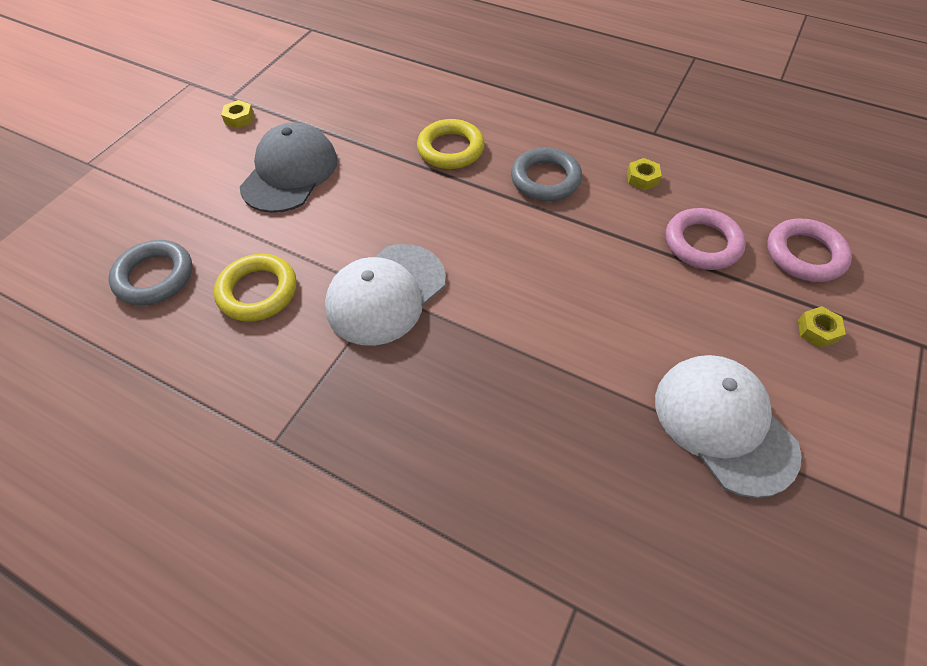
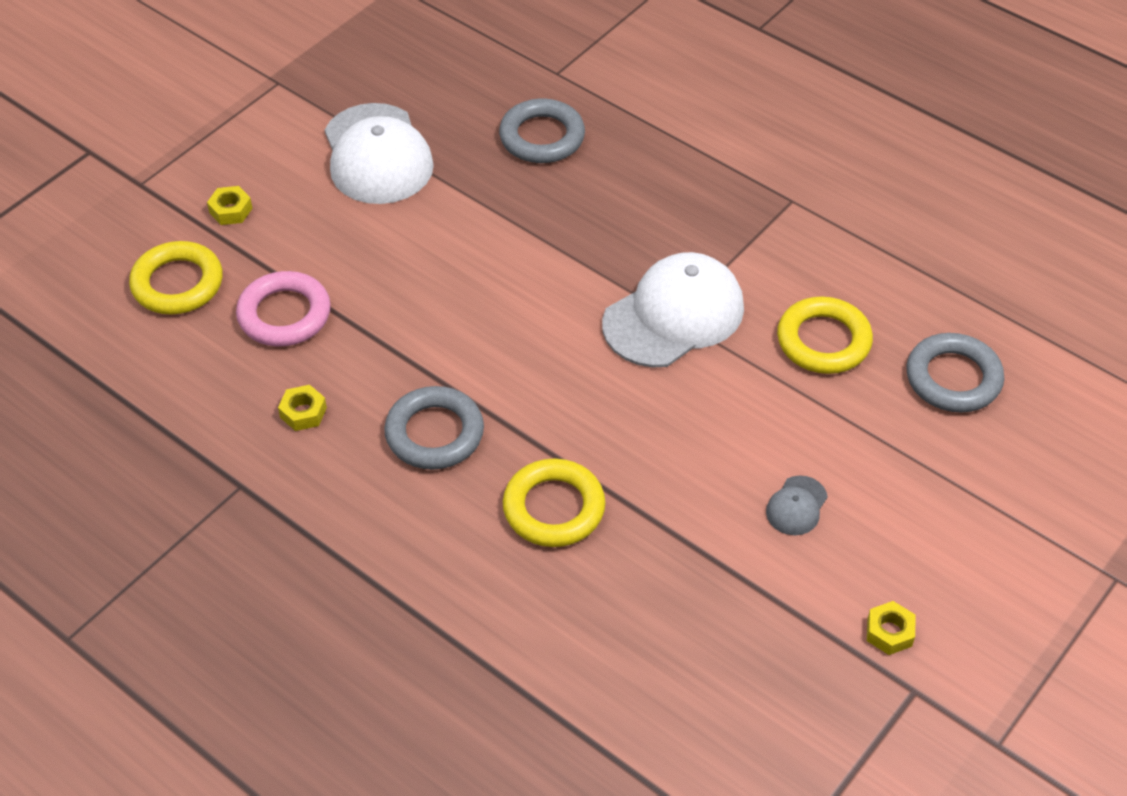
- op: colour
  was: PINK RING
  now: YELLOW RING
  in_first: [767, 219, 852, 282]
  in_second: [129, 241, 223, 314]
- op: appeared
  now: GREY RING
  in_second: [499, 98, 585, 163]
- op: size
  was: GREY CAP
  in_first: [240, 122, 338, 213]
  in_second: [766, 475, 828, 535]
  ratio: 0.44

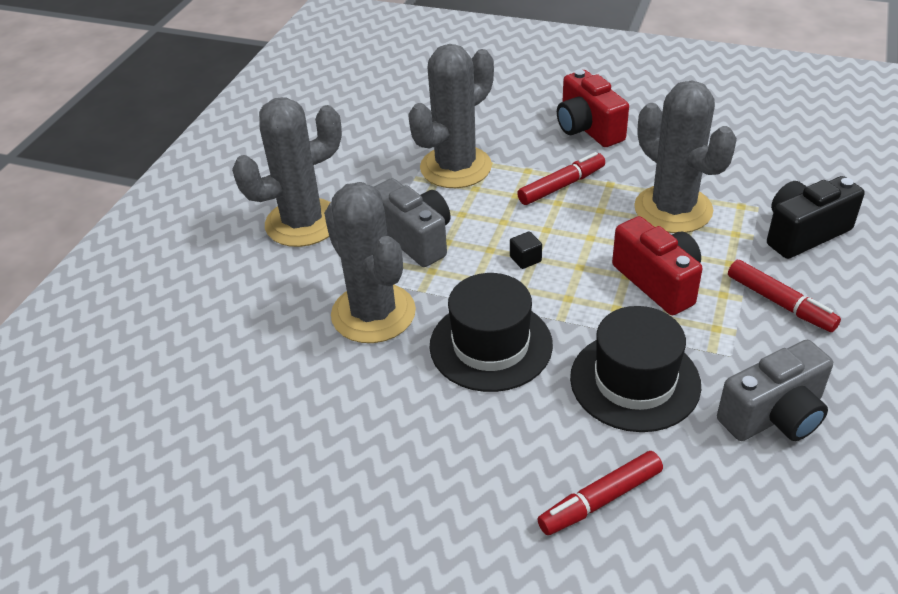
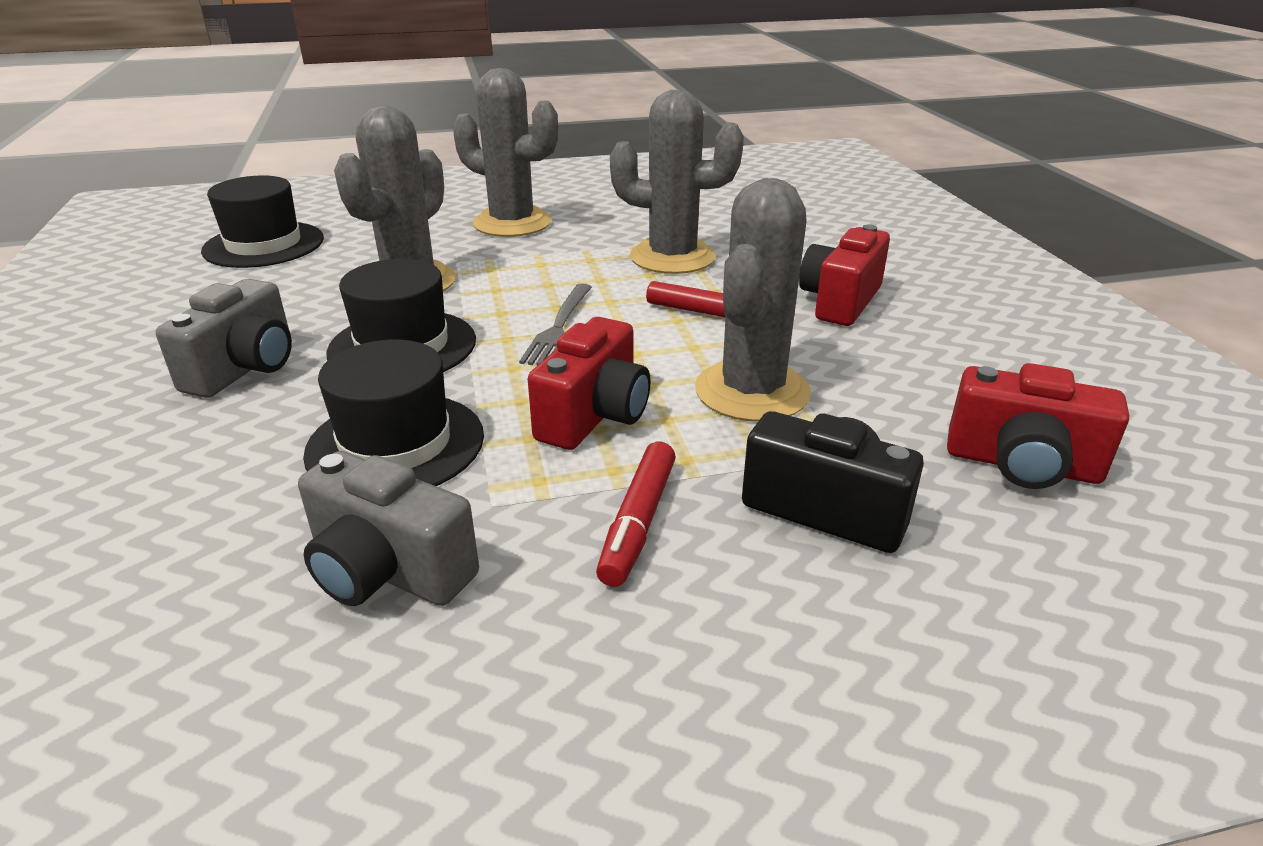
- op: relocated
  was: GREY CAMERA
  in_first: [374, 178, 450, 267]
  in_second: [155, 279, 292, 398]
- op: appeared
  now: JET-BLACK TALL HAT
  in_second: [201, 175, 324, 268]
- op: exchanged
  was: JET-BLACK BLOCK
  now: GREY DINNER FORK
  in_first: [510, 231, 542, 269]
  in_second: [519, 283, 592, 365]
- op: appeared
  now: SCARLET CAMERA
  in_second: [947, 363, 1129, 489]
- op: missing
  was: SCARLET FELT PEN
  in_first: [537, 451, 663, 535]

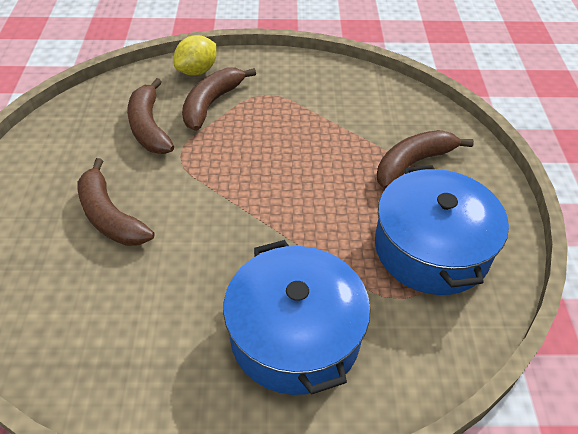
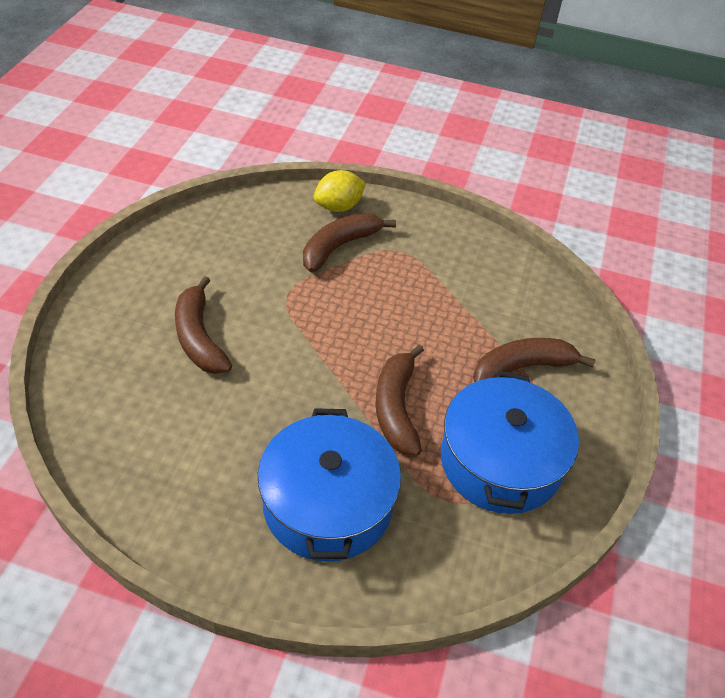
- op: relocated
  was: RUSSET TOY BANANA
  in_first: [127, 78, 174, 154]
  in_second: [376, 345, 424, 456]

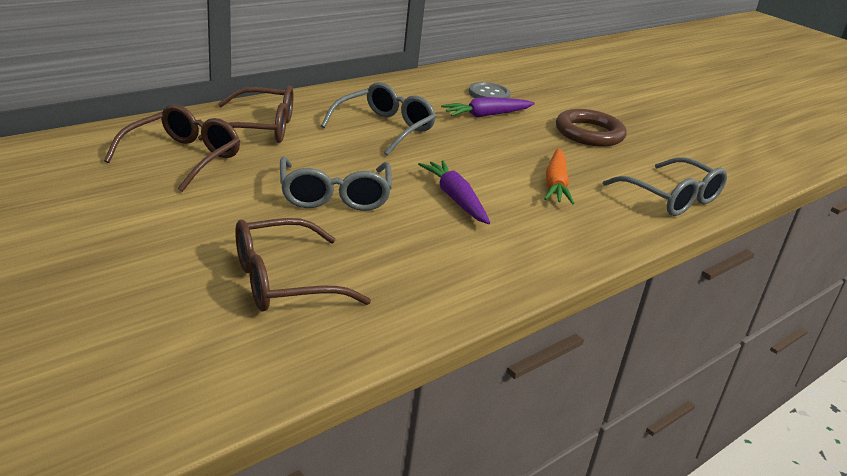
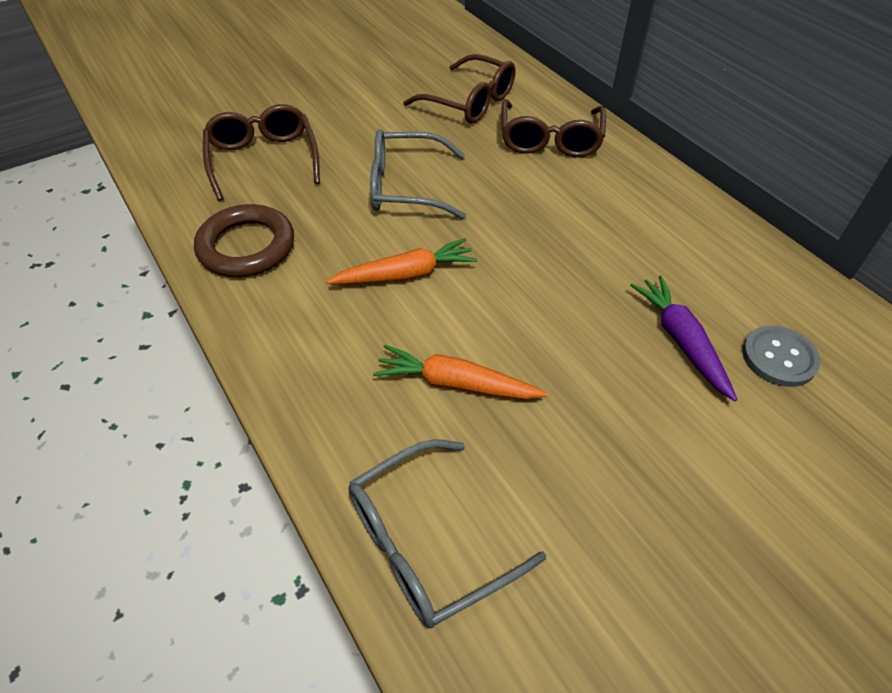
- op: relocated
  was: RUSSET RING
  in_first: [556, 109, 627, 147]
  in_second: [194, 204, 294, 277]
- op: colour
  was: PURPLE CARROT
  now: BRIGHT ORANGE CARROT
  in_first: [418, 160, 490, 224]
  in_second: [326, 238, 477, 285]
- op: missing
  was: GREY EYEGLASSES
  in_first: [321, 82, 436, 156]

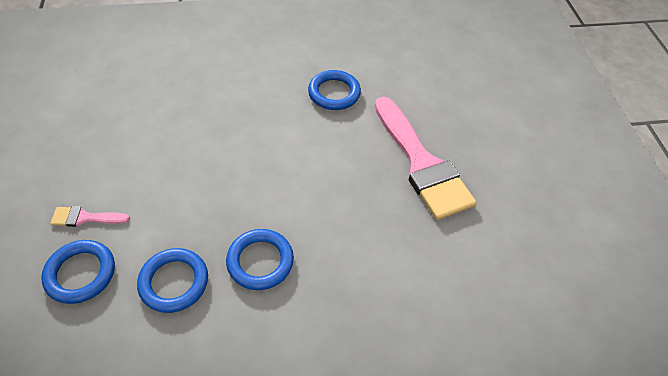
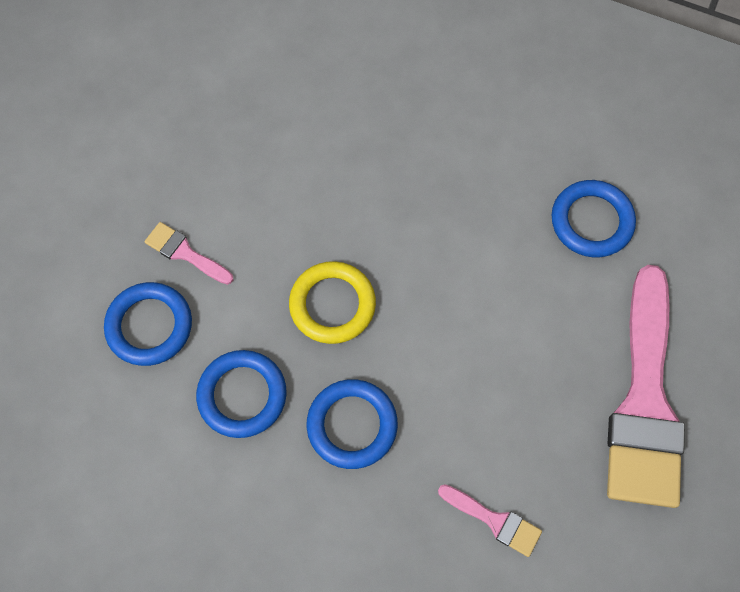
- op: appeared
  now: YELLOW RING
  in_second: [289, 261, 376, 344]
- op: appeared
  now: PINK BRUSH
  in_second: [438, 484, 542, 557]

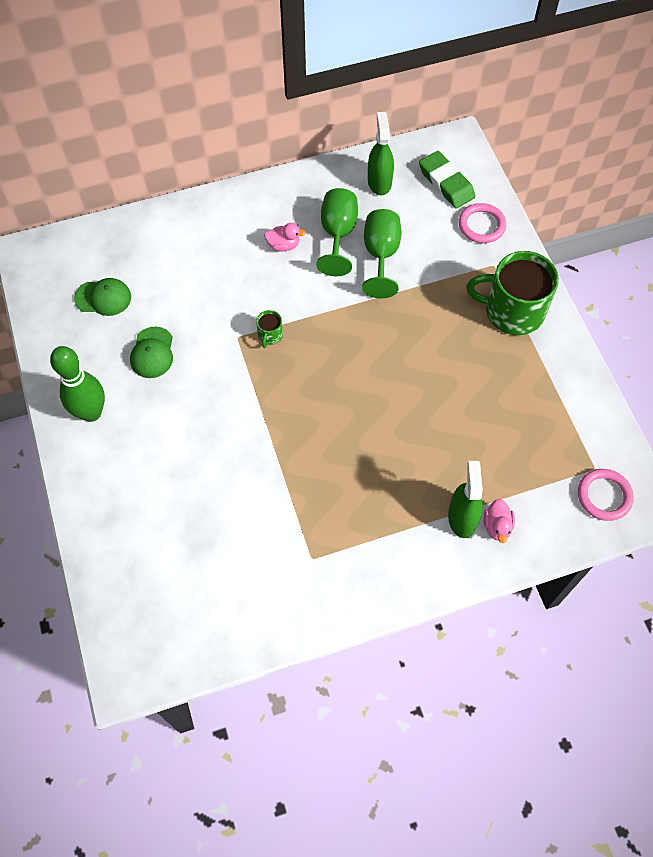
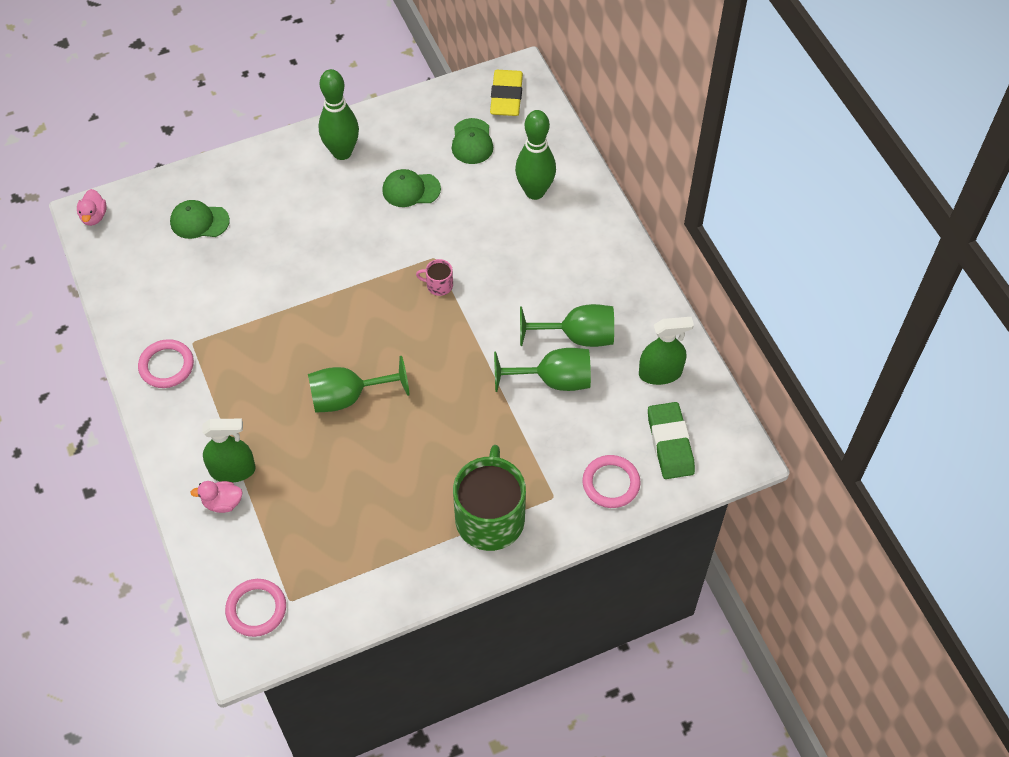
- op: relocated
  was: PINK RUBBER DUCK
  in_first: [264, 223, 306, 252]
  in_second: [77, 189, 107, 226]
- op: appeared
  now: PINK RING
  in_second: [138, 339, 194, 388]
- op: appeared
  now: EMERALD CAP
  in_second: [170, 200, 230, 239]
- op: appeared
  now: EMERALD WINE GLASS
  in_second: [308, 356, 409, 413]
- op: colour
  was: EMERALD COFFEE MUG
  now: PINK COFFEE MUG
  in_first: [256, 310, 283, 348]
  in_second: [416, 259, 453, 296]
- op: appeared
  now: YELLOW PENCIL ERASER
  in_second: [490, 70, 523, 116]
- op: appeared
  now: EMERALD SKITTLE
  in_second: [515, 110, 556, 200]
- op: spun
  was: EMERALD PENCIL ERASER
  in_first: [419, 151, 475, 208]
  in_second: [648, 402, 695, 479]
  clockwise: -60

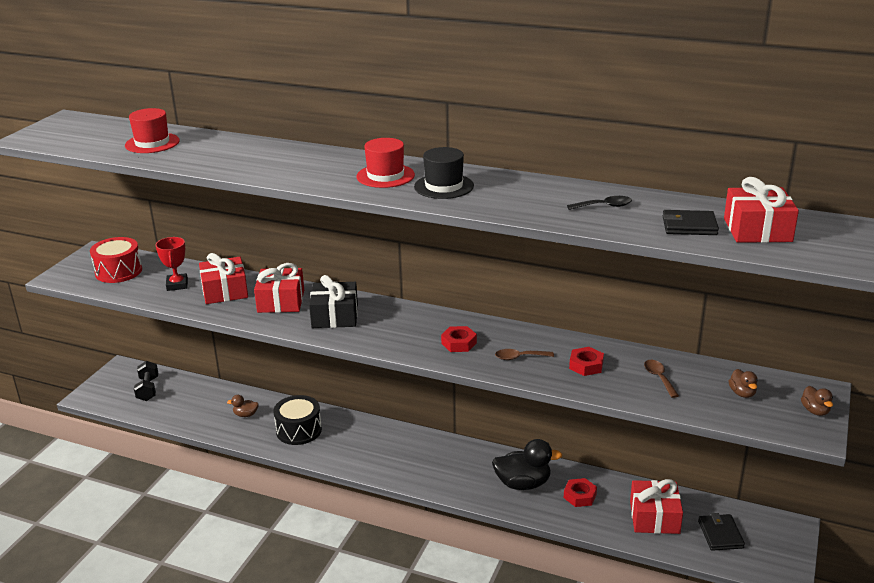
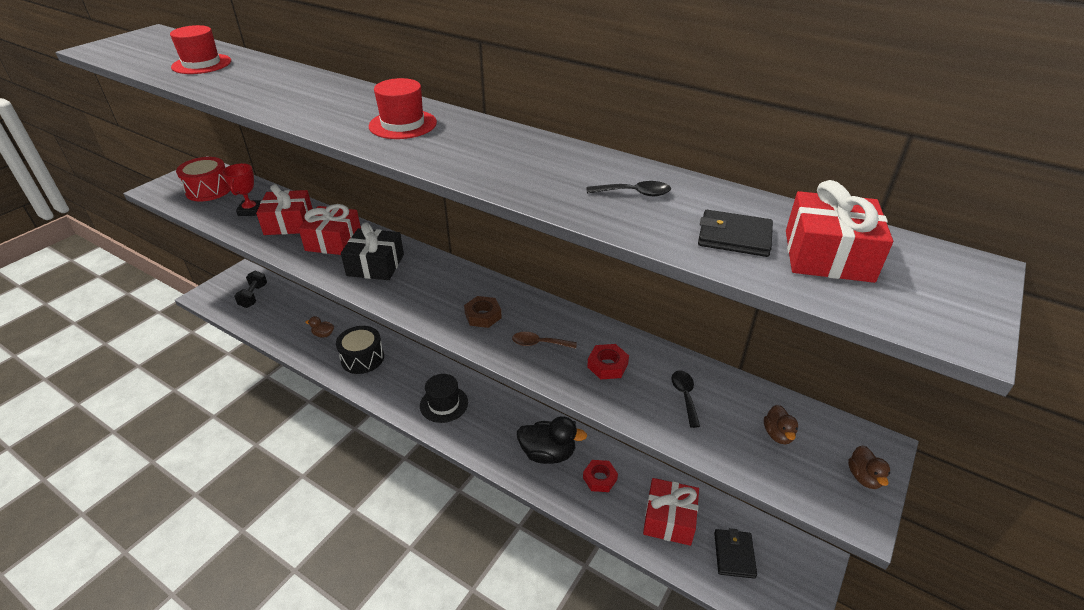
- op: relocated
  was: JET-BLACK TALL HAT
  in_first: [414, 147, 474, 199]
  in_second: [420, 374, 468, 423]
- op: colour
  was: SCARLET NUT
  now: RUSSET NUT
  in_first: [441, 326, 477, 352]
  in_second: [464, 296, 502, 328]
- op: colour
  was: RUSSET TEASPOON
  now: JET-BLACK TEASPOON
  in_first: [644, 360, 679, 398]
  in_second: [671, 370, 700, 428]

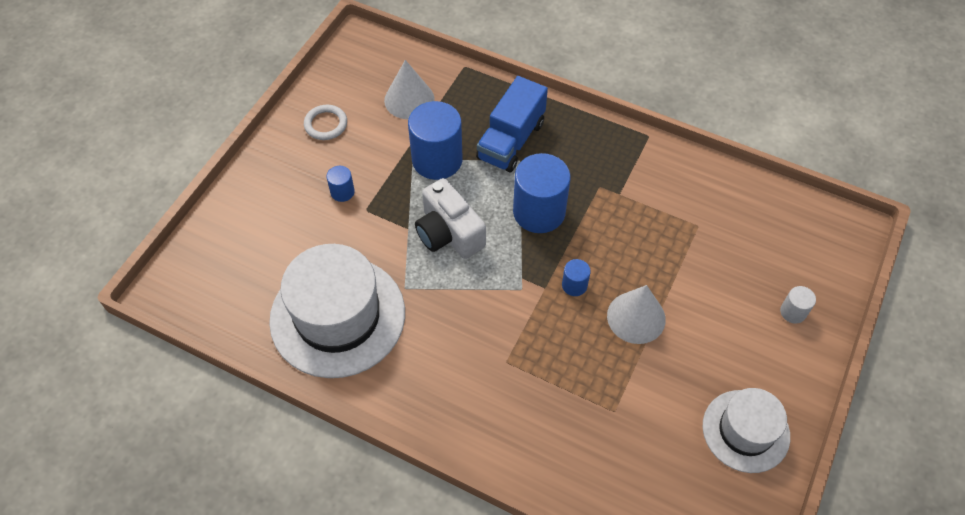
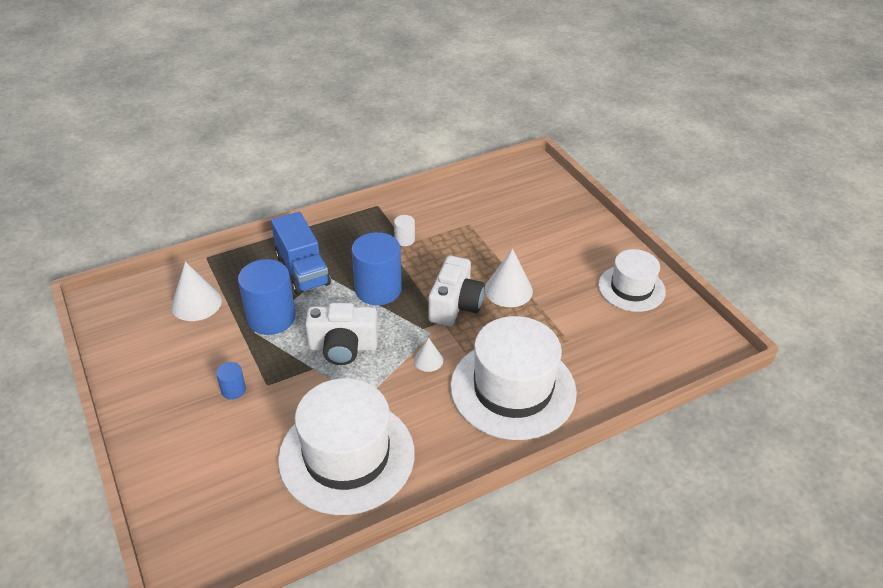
- op: relocated
  was: PURE WHITE CYLINDER SHAPE
  in_first: [780, 286, 816, 323]
  in_second: [394, 215, 415, 246]
- op: appeared
  now: PURE WHITE SOLID CONE
  in_second: [414, 338, 443, 372]
- op: exchanged
  was: COBALT CYLINDER SHAPE
  now: PURE WHITE CAMERA
  in_first: [562, 259, 591, 296]
  in_second: [429, 256, 485, 326]
- op: appeared
  now: PURE WHITE TALL HAT
  in_second: [450, 316, 577, 440]
- op: missing
  was: PURE WHITE RING
  in_first: [304, 105, 347, 140]

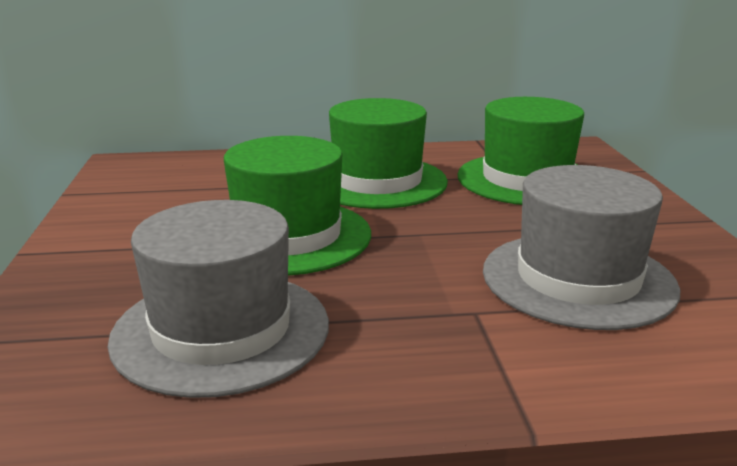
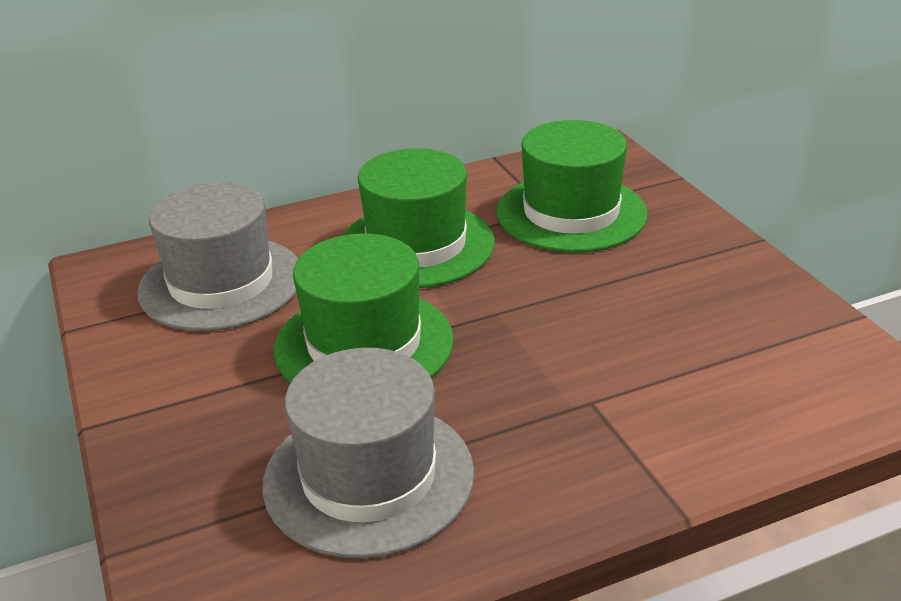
- op: relocated
  was: GREY TALL HAT
  in_first: [483, 165, 680, 330]
  in_second: [137, 182, 298, 331]

